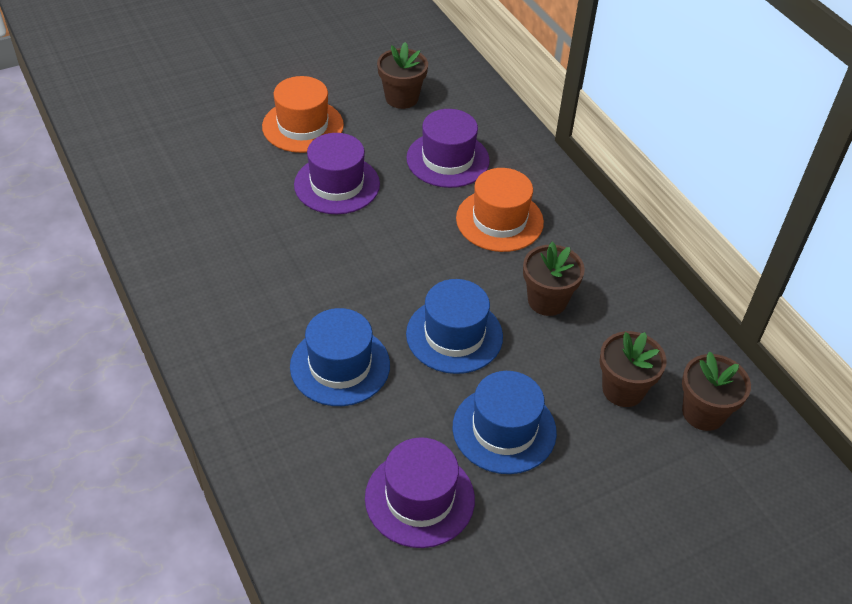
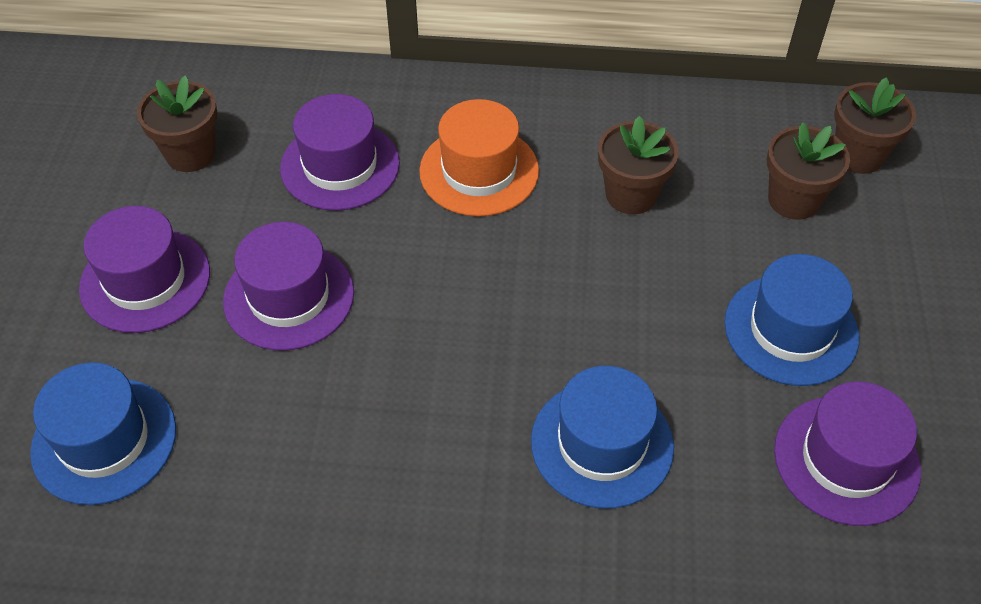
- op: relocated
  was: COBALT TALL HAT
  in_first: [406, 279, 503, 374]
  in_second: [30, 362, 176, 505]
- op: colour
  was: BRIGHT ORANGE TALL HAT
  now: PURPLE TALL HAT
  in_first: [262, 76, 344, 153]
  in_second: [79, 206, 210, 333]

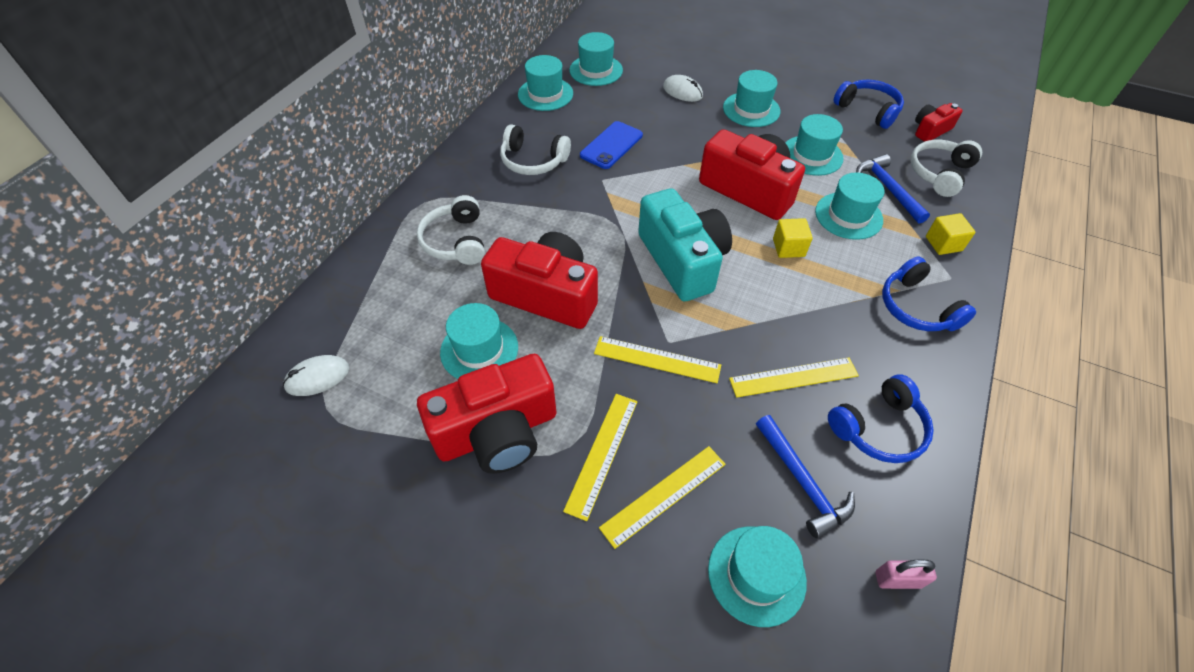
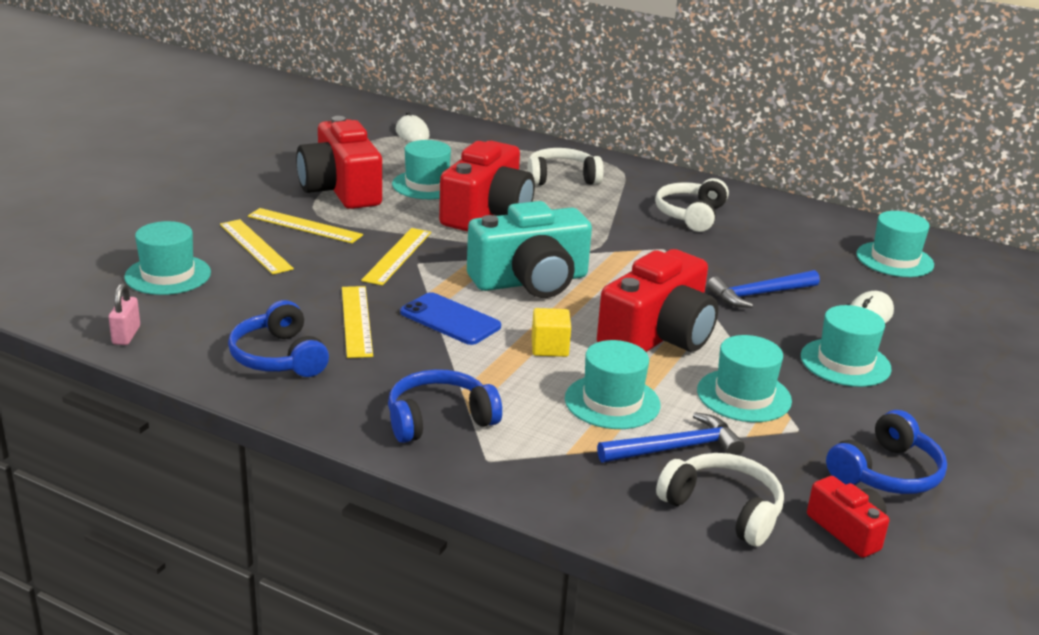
- op: relocated
  was: COBALT PHONE
  in_first: [580, 121, 643, 169]
  in_second: [400, 292, 501, 345]
- op: relocated
  was: COBALT CLAW HAMMER
  in_first: [756, 415, 855, 538]
  in_second: [707, 270, 820, 308]
- op: missing
  was: TEAL TALL HAT
  in_first: [518, 55, 573, 111]
- op: missing
  was: YELLOW BLOCK
  in_first: [926, 213, 975, 255]

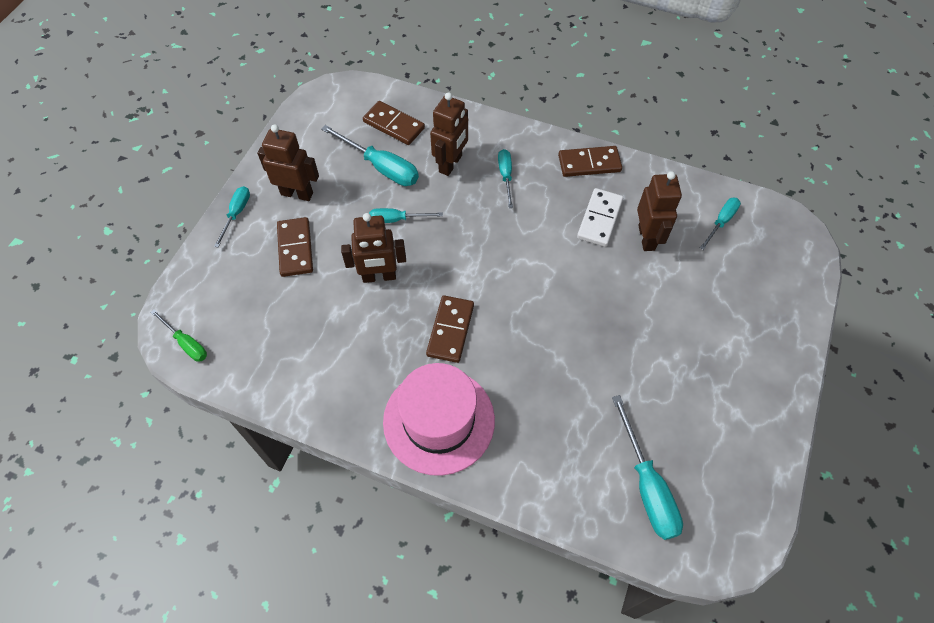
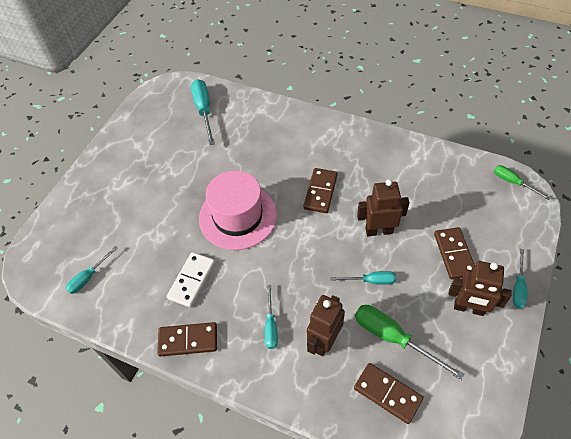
- op: relocated
  was: PINK TALL HAT
  in_first: [383, 363, 495, 476]
  in_second: [199, 171, 277, 250]
- op: colour
  was: TEAL SCREWDRIVER
  now: EMERALD SCREWDRIVER
  in_first: [321, 125, 419, 186]
  in_second: [355, 305, 465, 380]
- op: missing
  was: RUSSET ROBOT
  in_first: [637, 171, 682, 251]

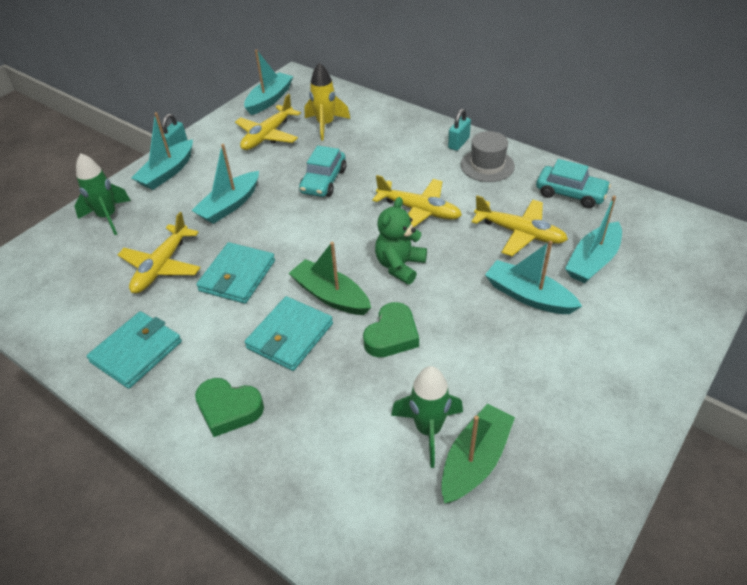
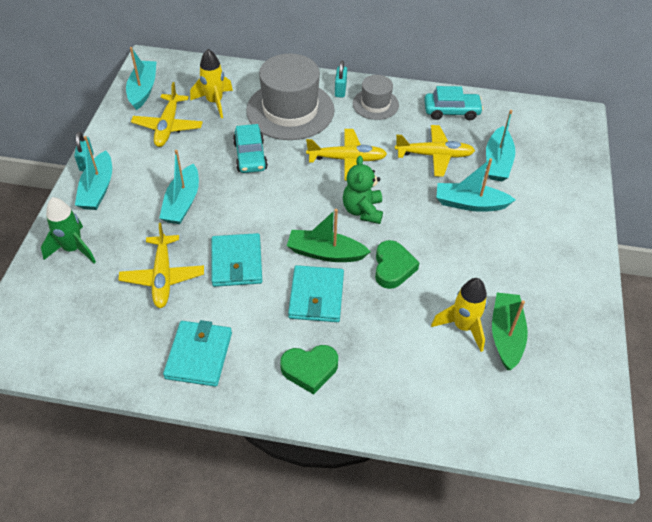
- op: appeared
  now: GREY TALL HAT
  in_second: [246, 53, 335, 140]
- op: colour
  was: EMERALD ROCKET
  now: YELLOW ROCKET
  in_first: [391, 366, 463, 468]
  in_second: [431, 278, 488, 352]

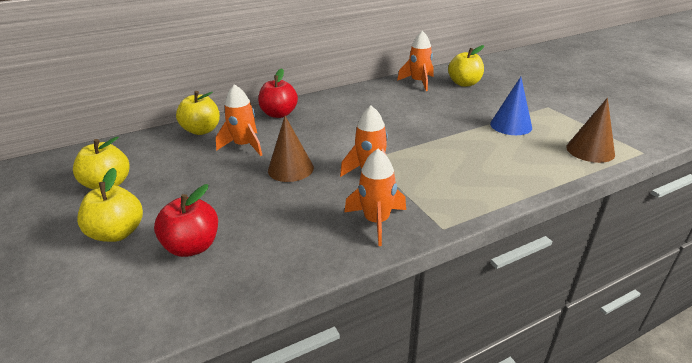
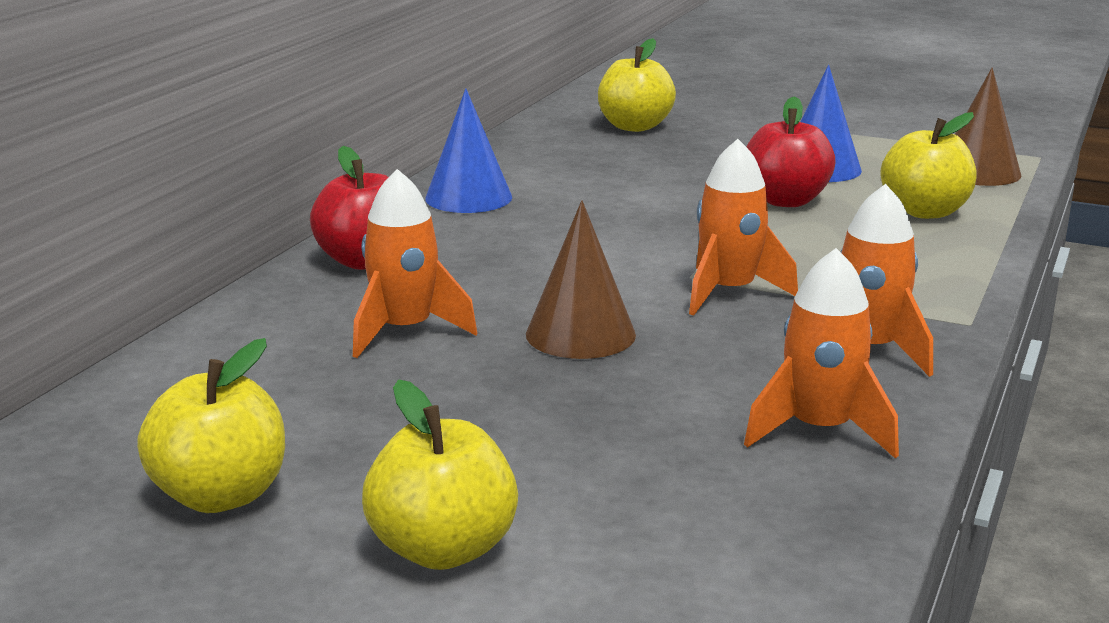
- op: appeared
  now: COBALT SOLID CONE
  in_second: [425, 88, 512, 213]
- op: relocated
  was: BRIGHT ORANGE ROCKET
  in_first: [397, 31, 433, 91]
  in_second: [744, 248, 899, 459]
- op: relocated
  was: SCARLET APPLE FRUIT
  in_first: [154, 184, 218, 257]
  in_second: [746, 96, 836, 207]
- op: relocated
  was: YELLOW APPLE FRUIT
  in_first: [176, 91, 220, 135]
  in_second: [880, 112, 977, 219]

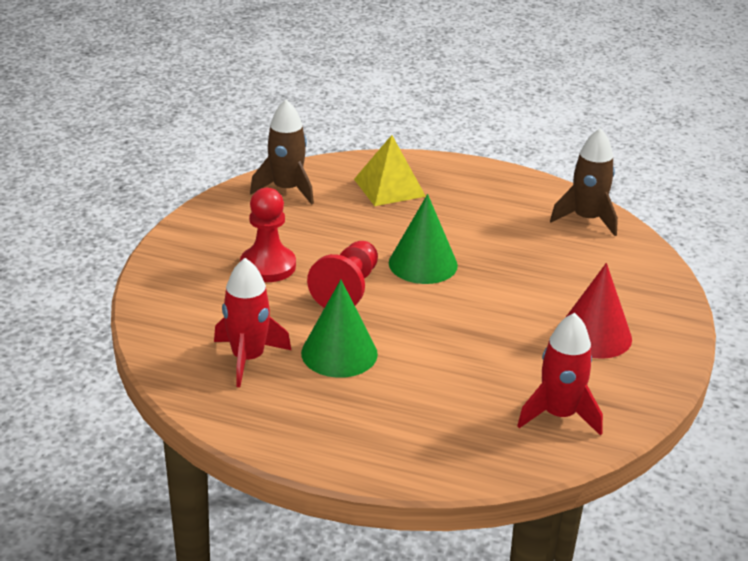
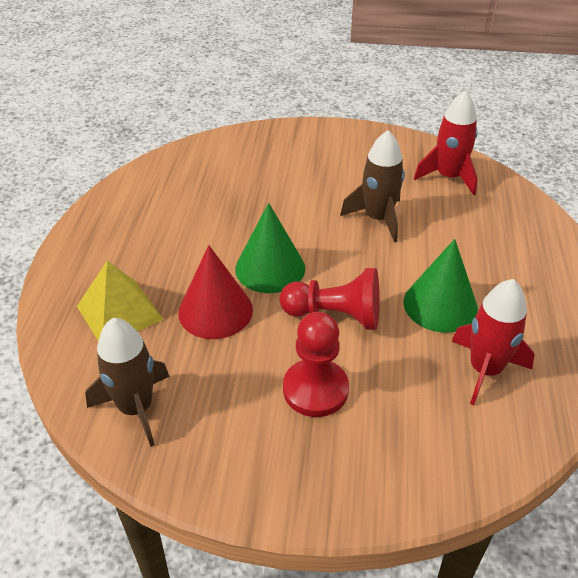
- op: relocated
  was: SCARLET SOLID CONE
  in_first: [565, 263, 632, 359]
  in_second: [178, 245, 253, 339]
- op: relocated
  was: RUSSET ROCKET
  in_first: [550, 128, 618, 236]
  in_second: [340, 130, 405, 242]

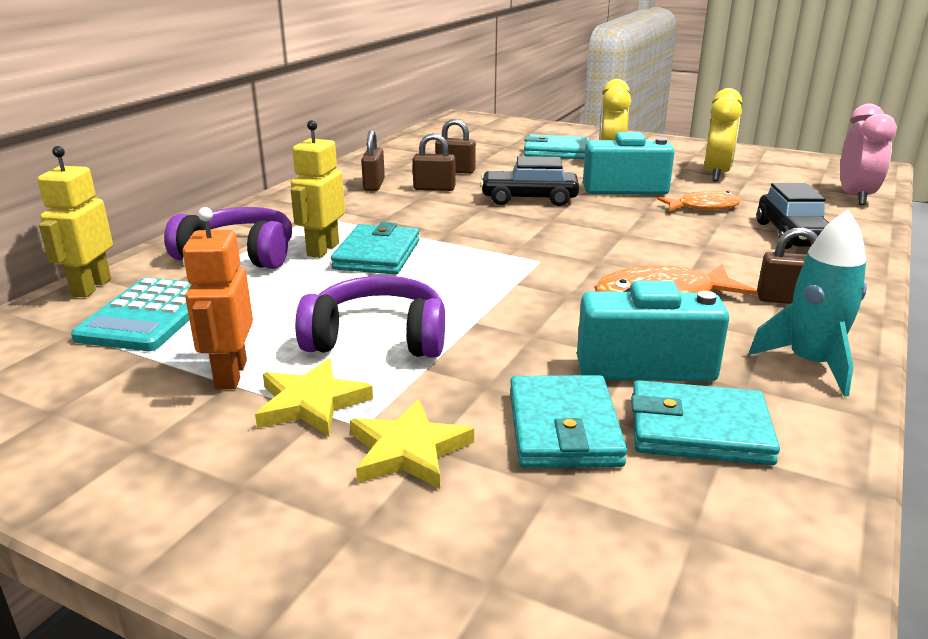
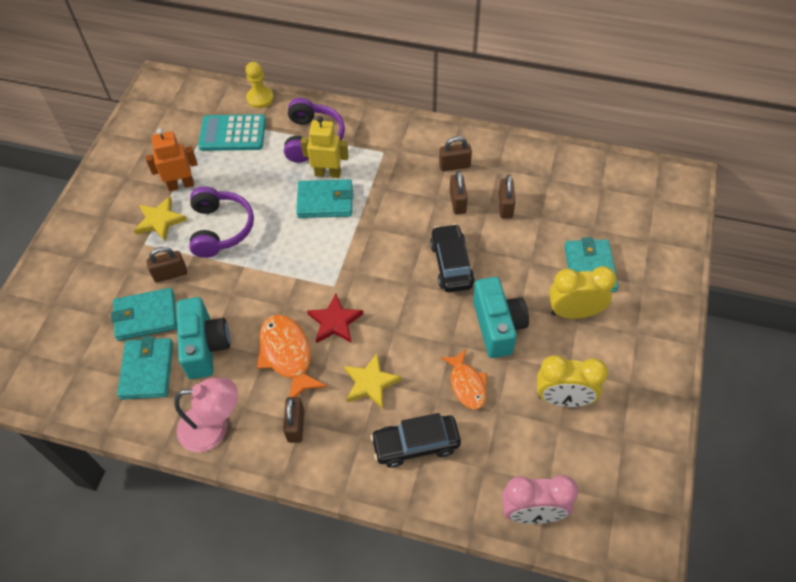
- op: appeared
  now: RUSSET PADLOCK
  in_second: [146, 247, 187, 283]
- op: exchanged
  was: TEAL ROCKET
  now: PINK READING LAMP
  in_first: [749, 210, 867, 397]
  in_second: [174, 378, 238, 452]
- op: exchanged
  was: YELLOW ROBOT
  now: YELLOW PAWN
  in_first: [37, 146, 113, 297]
  in_second: [246, 62, 274, 108]
- op: appeared
  now: SCARLET FIVE-POINTED STAR
  in_second: [307, 294, 363, 343]
- op: relocated
  was: YELLOW FIVE-POINTED STAR
  in_first: [350, 399, 474, 489]
  in_second: [344, 353, 401, 409]

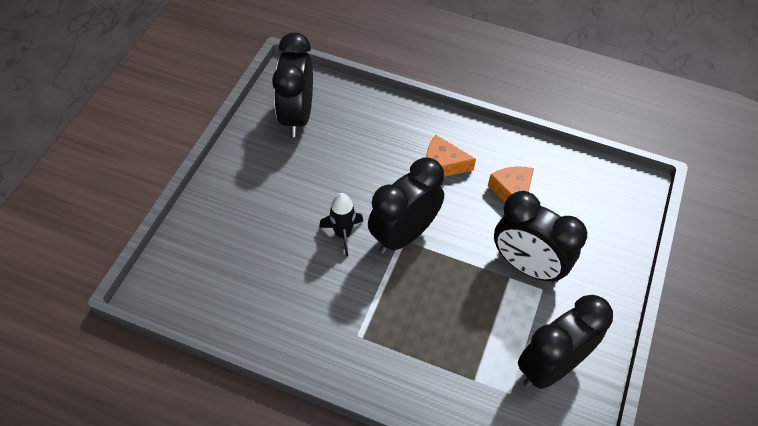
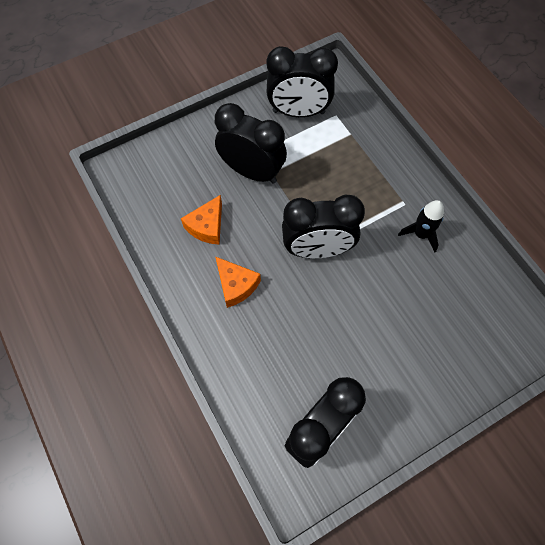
- op: spun
  was: JET-BLACK BEDSIDE CLOCK
  in_first: [494, 191, 587, 283]
  in_second: [215, 103, 287, 184]
  clockwise: -45
- op: relocated
  was: JET-BLACK ROCKET
  in_first: [319, 193, 363, 256]
  in_second: [398, 200, 444, 252]

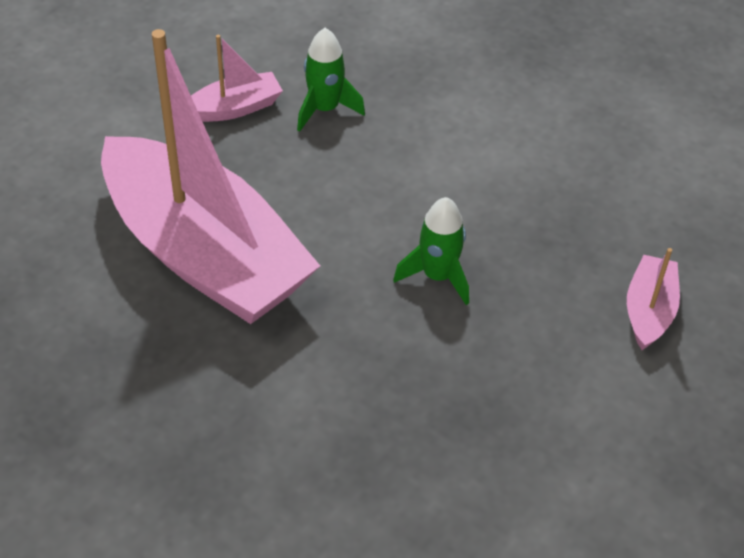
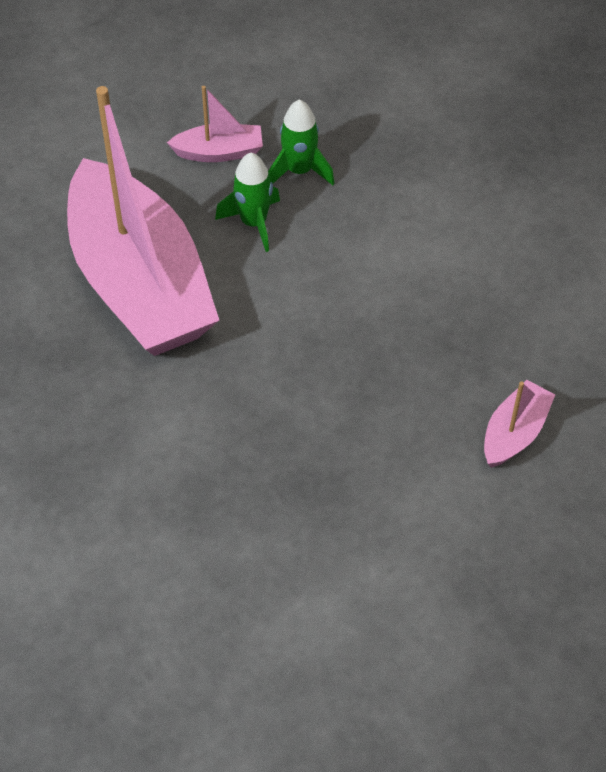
- op: relocated
  was: EMERALD ROCKET
  in_first: [393, 197, 469, 305]
  in_second: [215, 153, 280, 252]

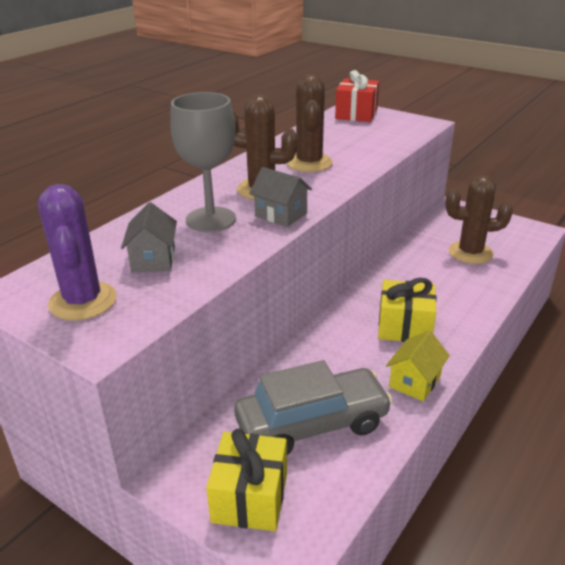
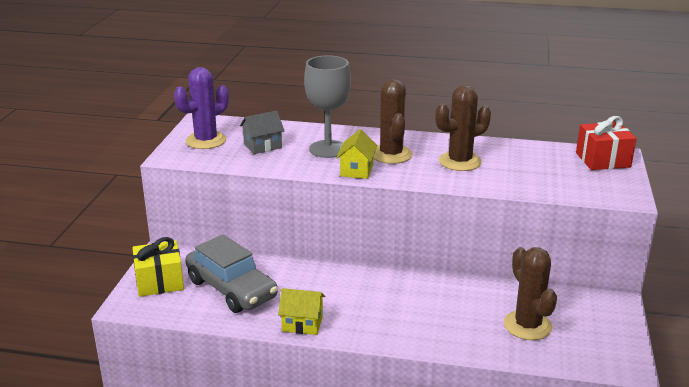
- op: colour
  was: GREY COTTAGE
  now: YELLOW COTTAGE
  in_first: [249, 167, 312, 227]
  in_second: [336, 129, 377, 179]
- op: missing
  was: YELLOW WRAPPED GIFT
  in_first: [378, 278, 437, 342]

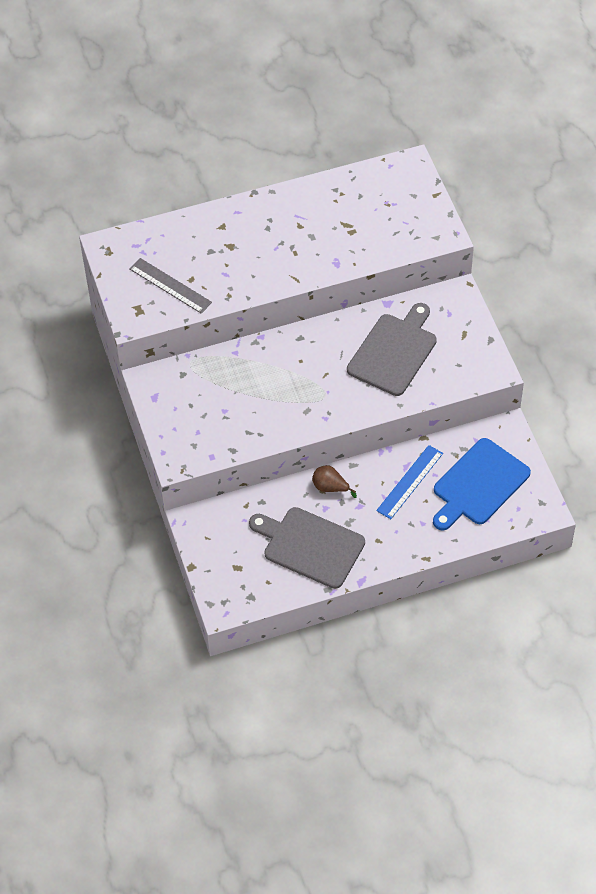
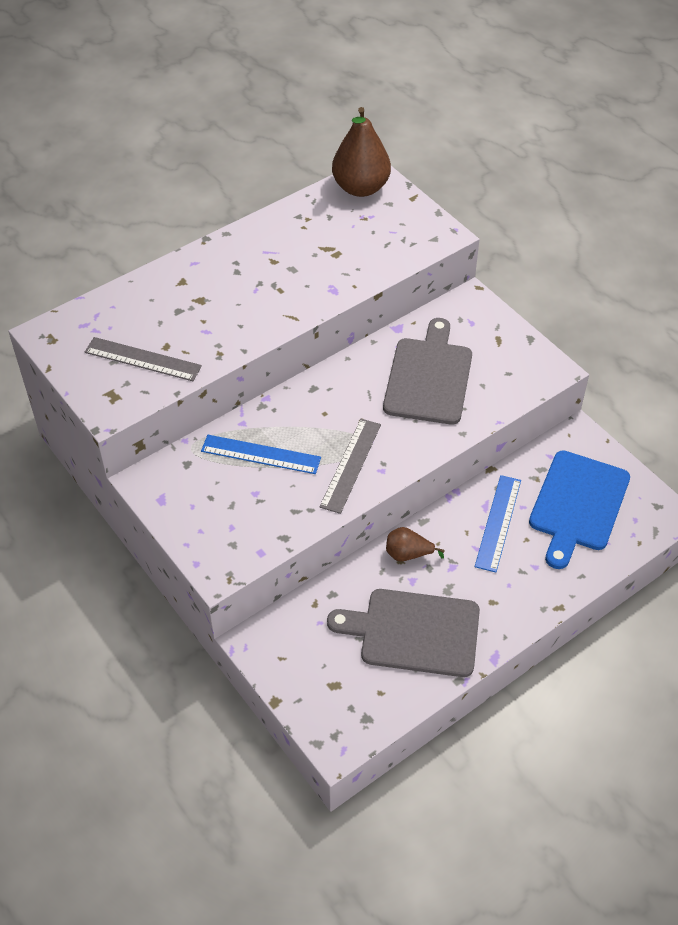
- op: appeared
  now: COBALT STRAIGHTEDGE
  in_second: [201, 435, 321, 474]
- op: appeared
  now: GREY STRAIGHTEDGE
  in_second: [319, 419, 381, 514]
- op: appeared
  now: RUSSET TOY PEAR
  in_second: [332, 107, 391, 197]

